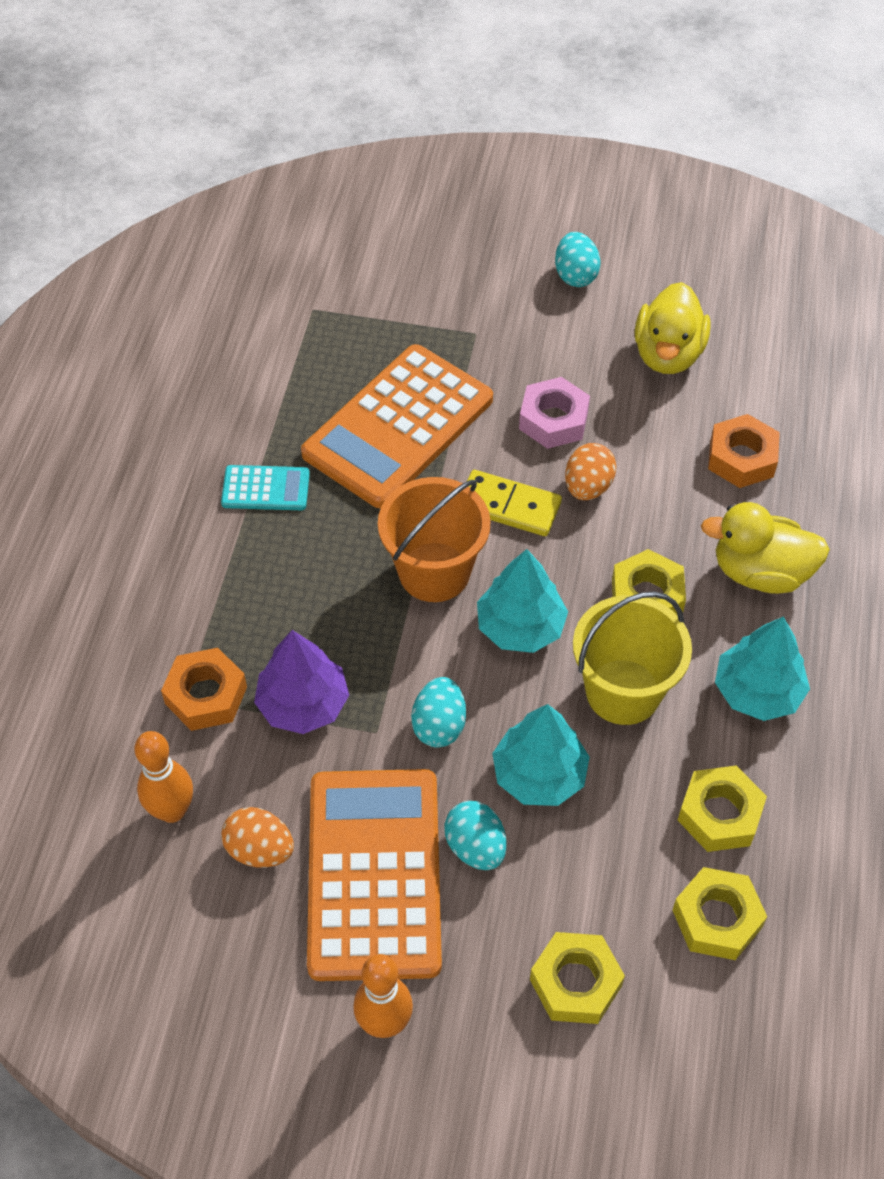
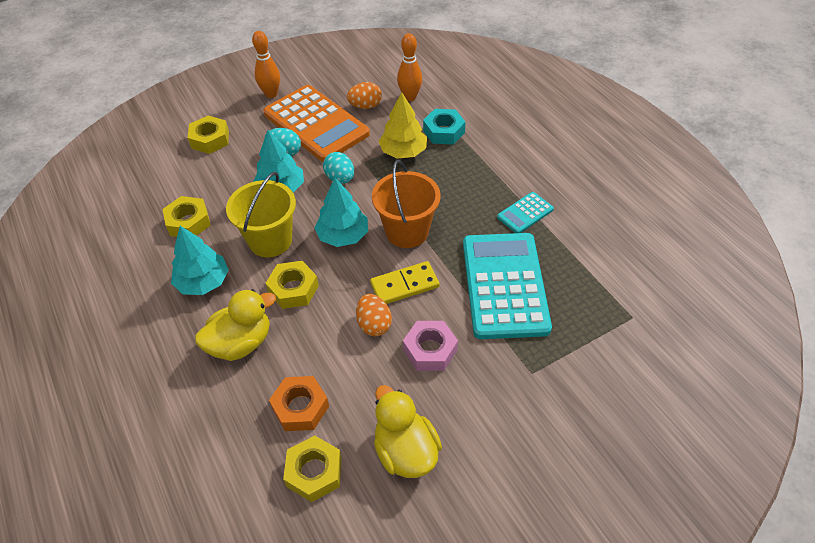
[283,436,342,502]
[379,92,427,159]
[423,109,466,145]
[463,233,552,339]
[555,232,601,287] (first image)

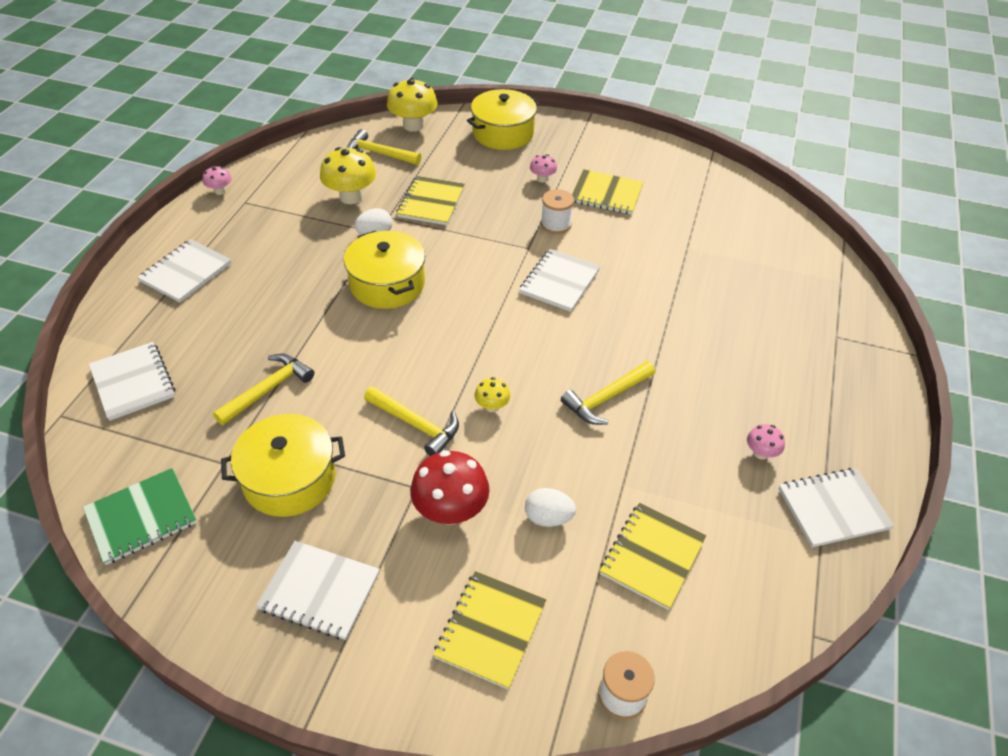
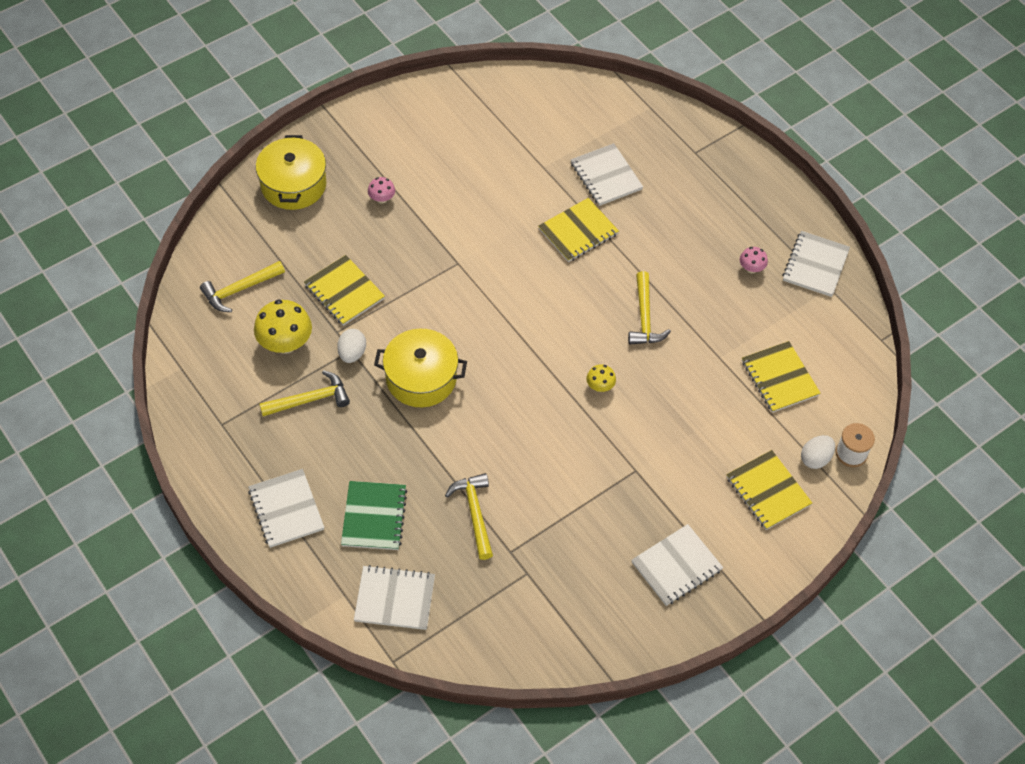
[259,370,350,416]
[341,481,408,550]
[538,198,619,262]
[571,143,643,206]
[801,435,835,469]
[203,166,232,195] (first image)
[221,414,345,517] (first image)
[387,78,437,132] (first image)
[410,450,490,525] (first image)
[541,189,574,234] (first image)

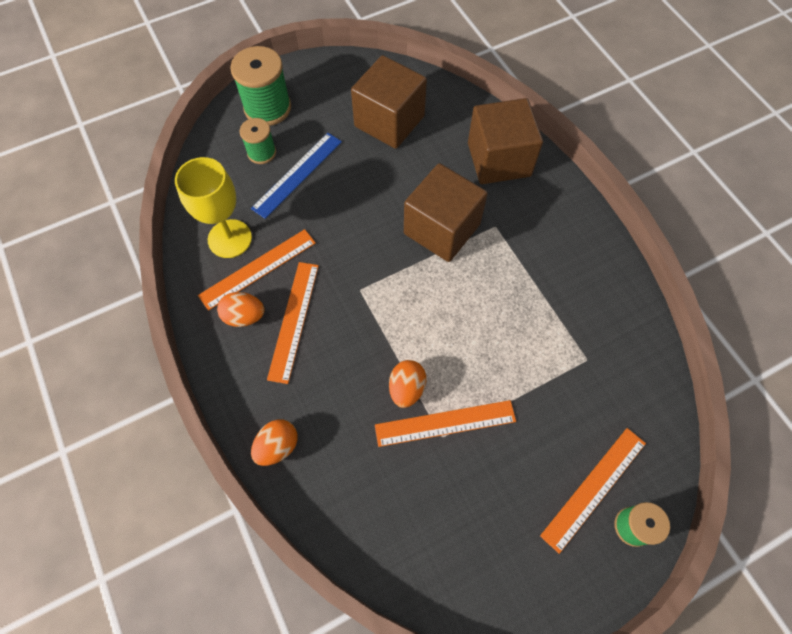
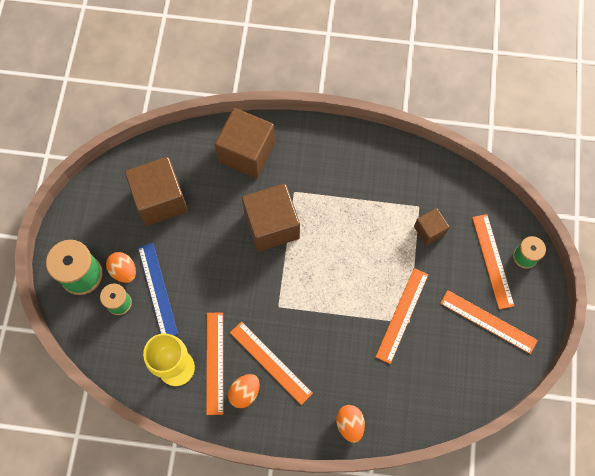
[106,252,136,283]
[414,208,450,245]
[440,290,538,354]

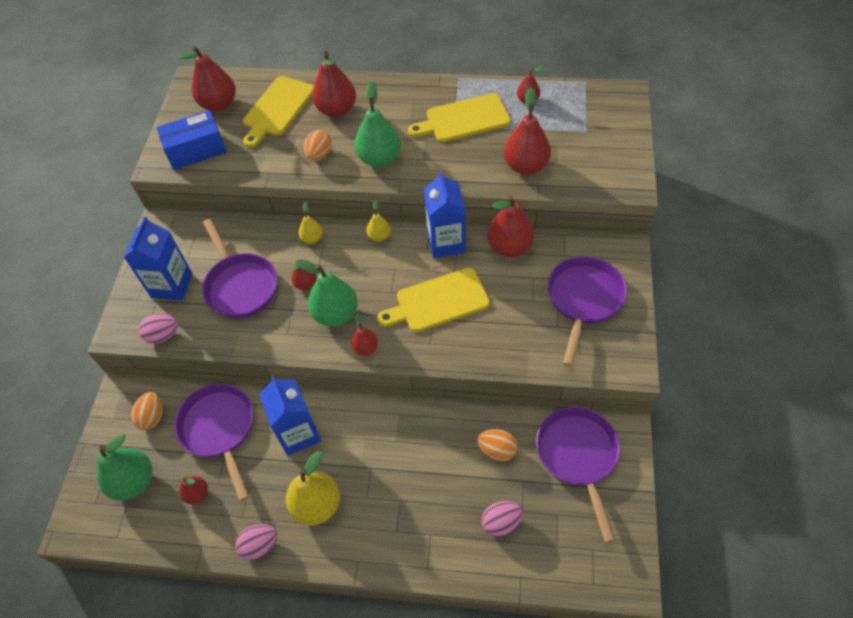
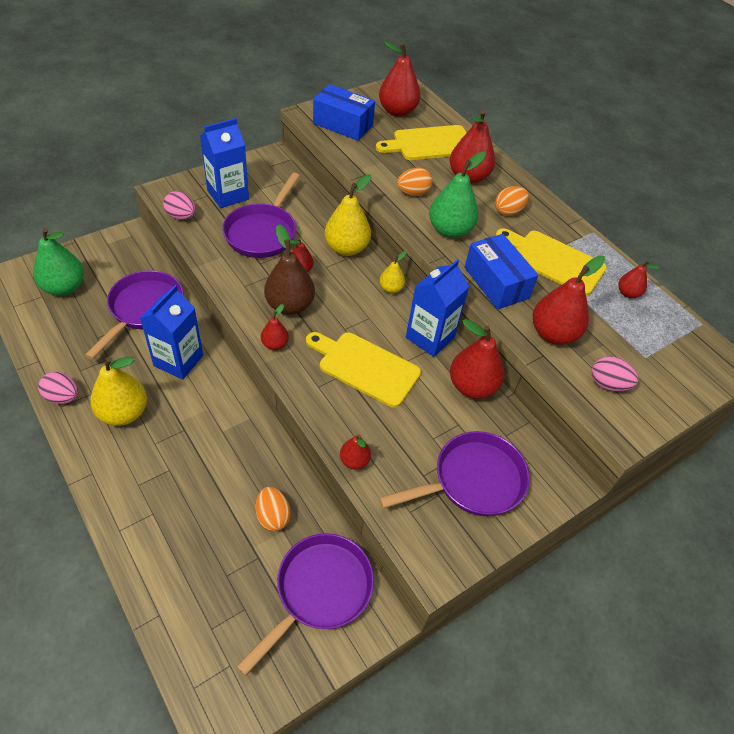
[264,224,315,315]
[325,174,371,256]
[340,435,371,469]
[465,234,539,309]
[495,186,529,216]
[591,356,638,391]

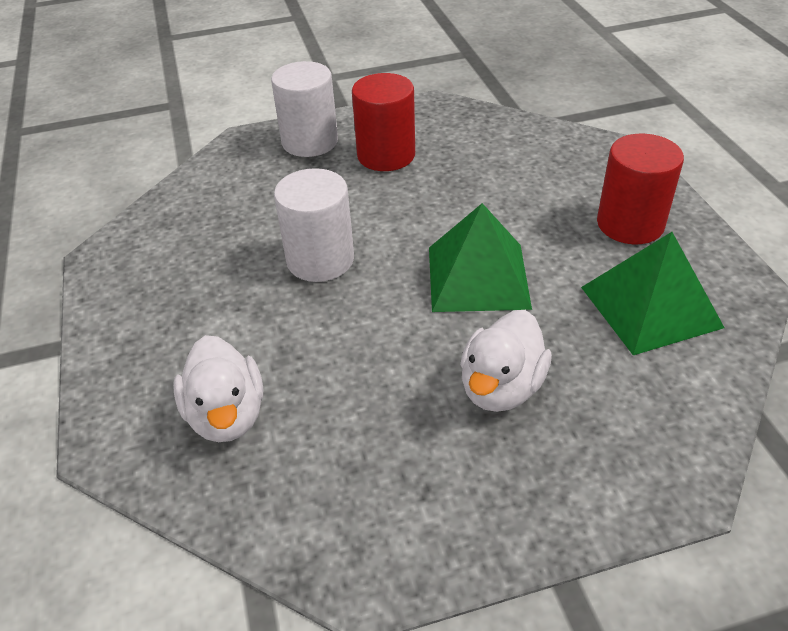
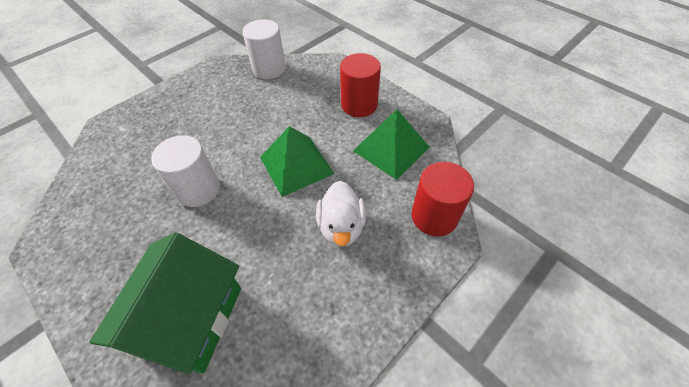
[89,233,241,374]
[242,19,286,79]
[411,162,474,236]

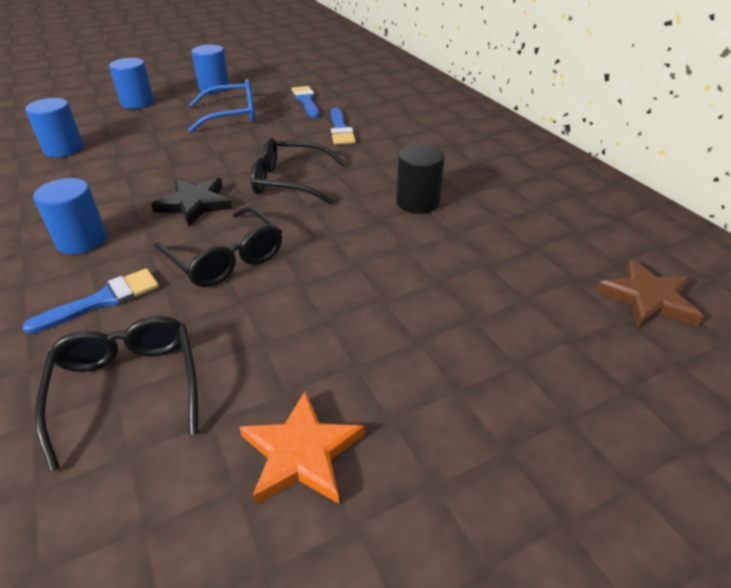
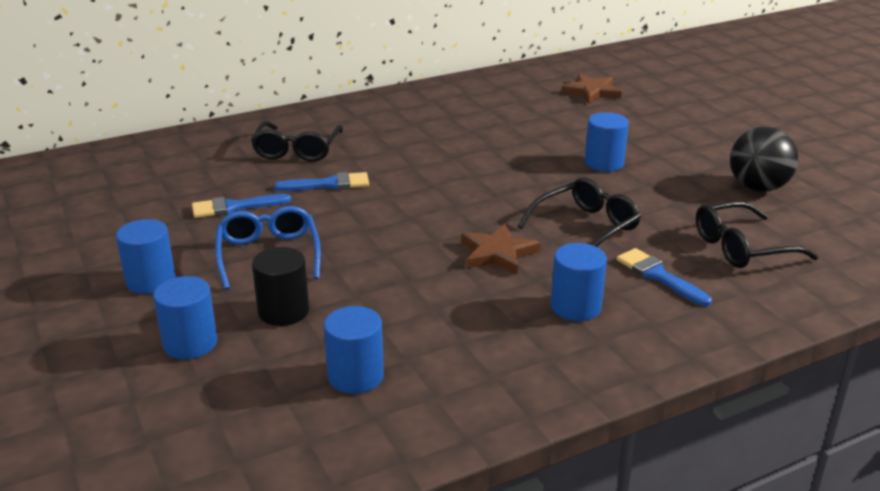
[251,121,343,162]
[252,247,309,326]
[461,224,541,275]
[585,112,629,172]
[730,127,798,192]

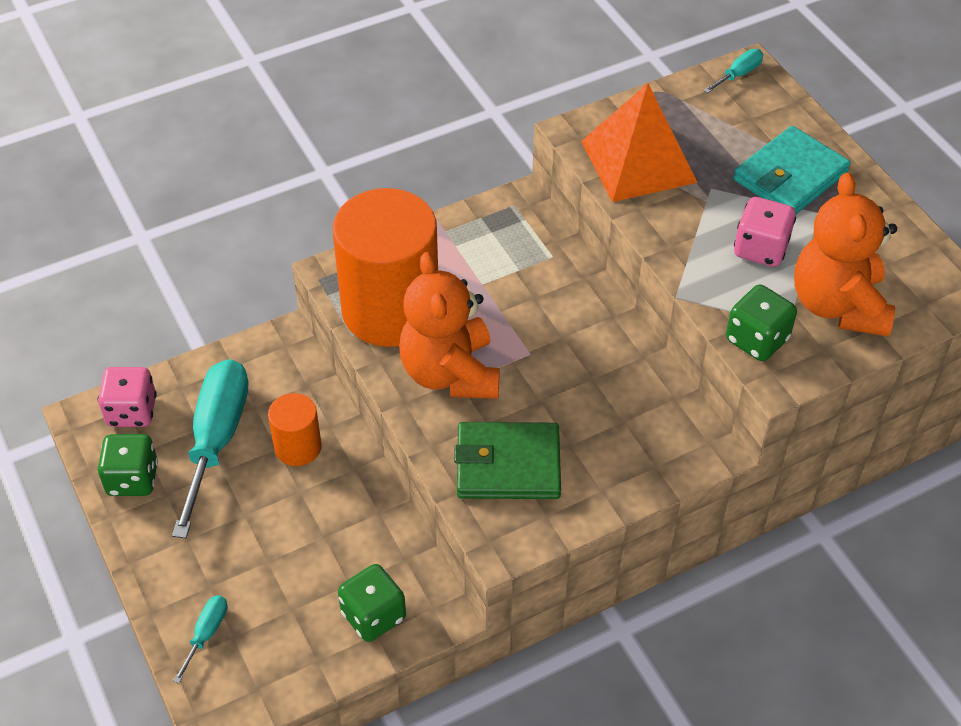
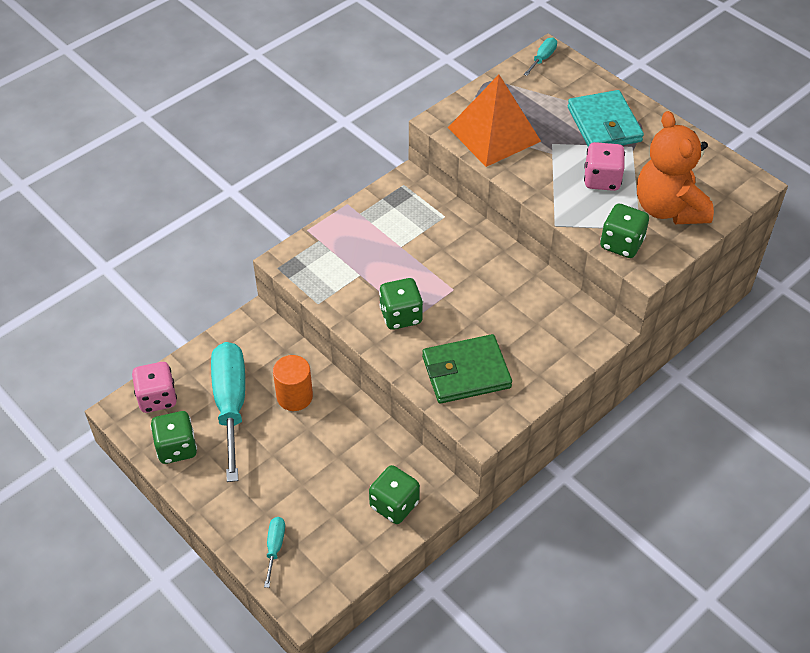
[379,278,423,330]
[568,90,644,147]
[333,188,438,347] (first image)

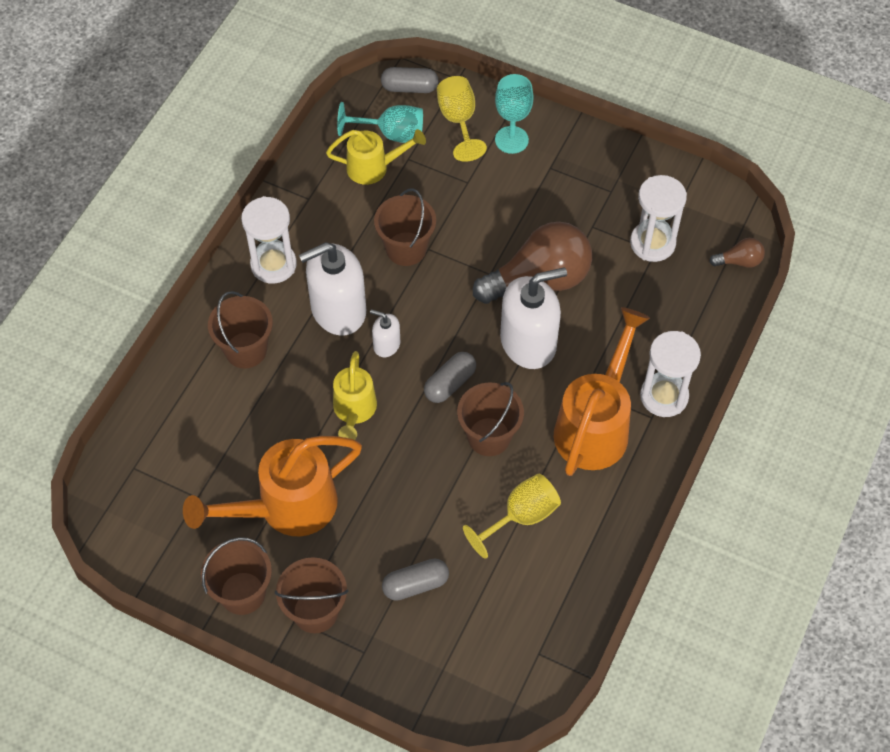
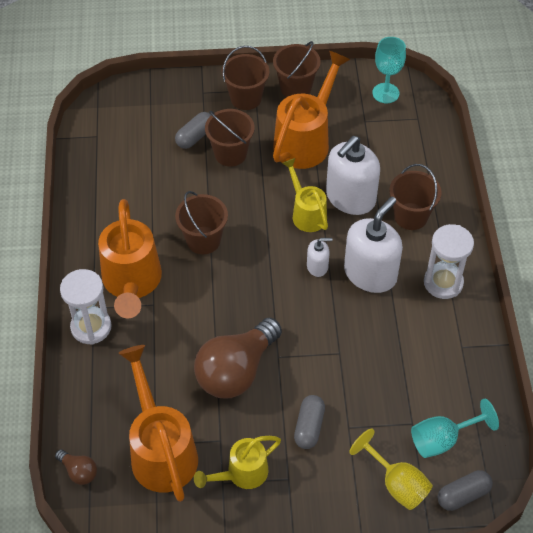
[55,449,97,485]
[118,345,198,502]
[194,436,281,489]
[205,109,255,167]
[294,395,325,449]
[326,136,380,215]
[372,37,406,103]
[463,474,561,559] (first image)

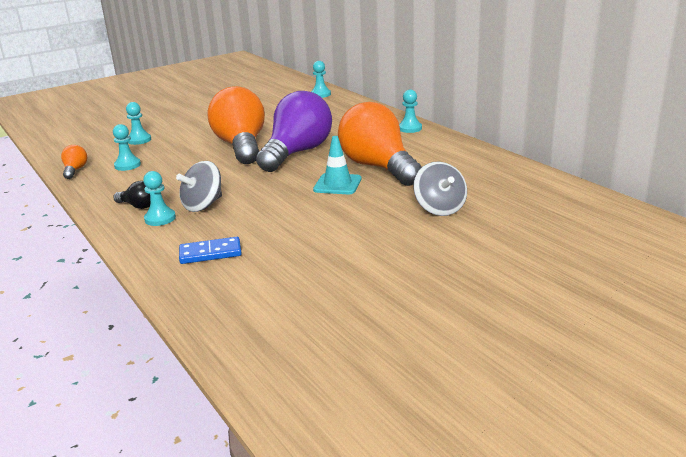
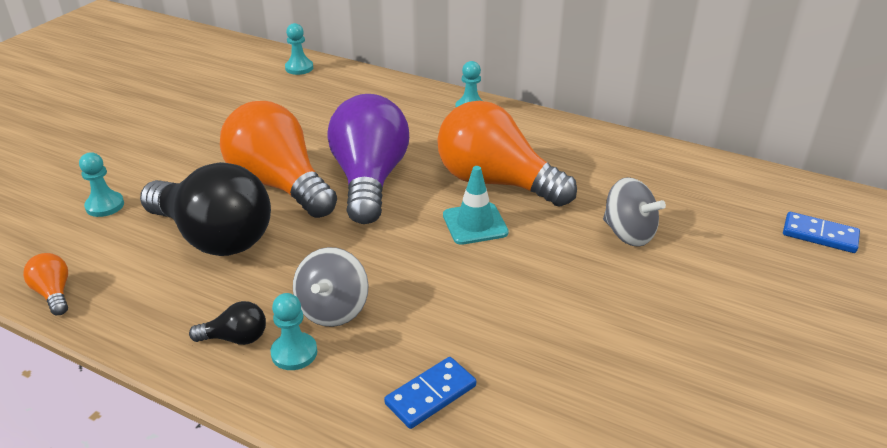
[140,162,271,256]
[783,212,860,253]
[113,124,141,171] (first image)

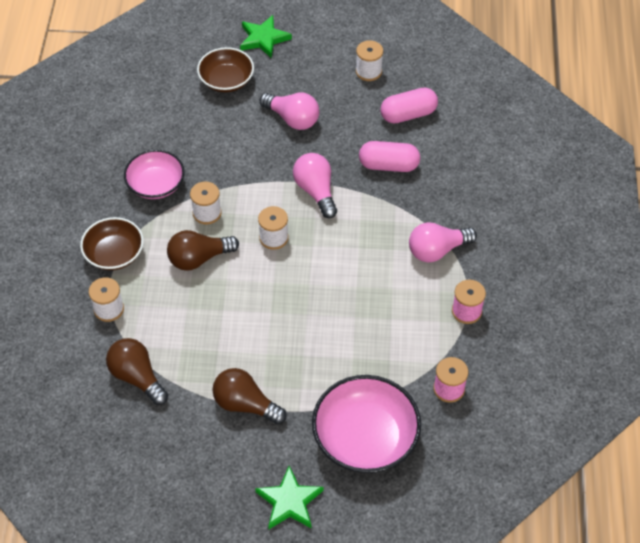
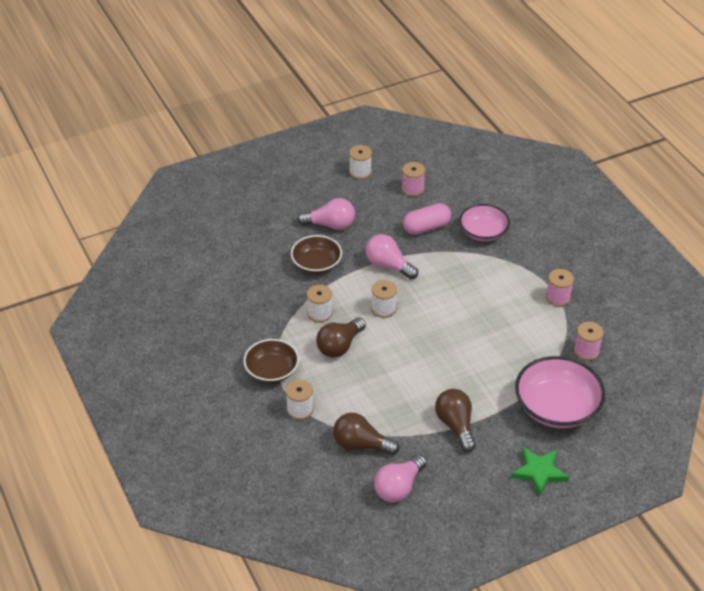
[291,235,342,274]
[374,454,427,503]
[402,162,425,197]
[435,389,476,452]
[459,204,510,241]
[240,15,292,58] (first image)

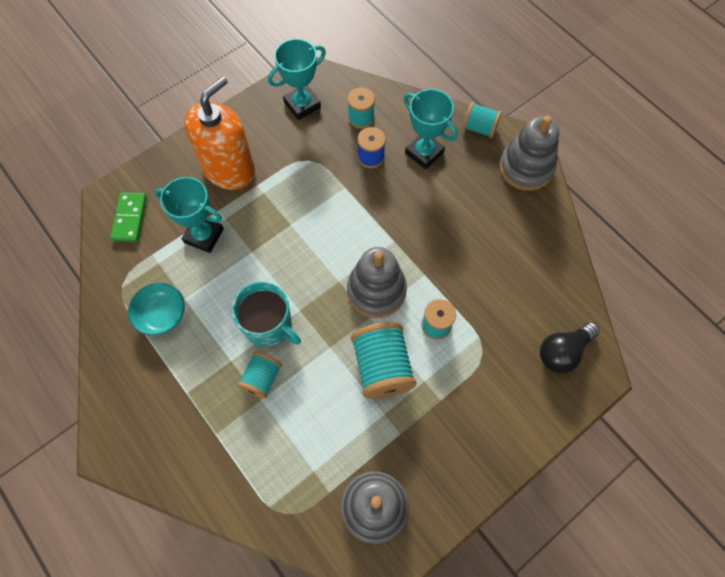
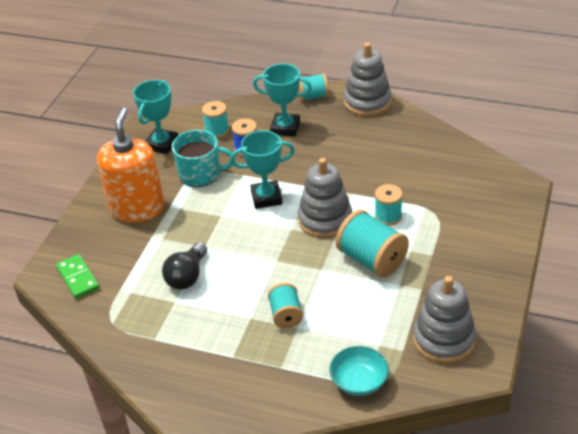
[162,242,207,290]
[172,130,235,187]
[230,130,295,209]
[329,346,389,396]

